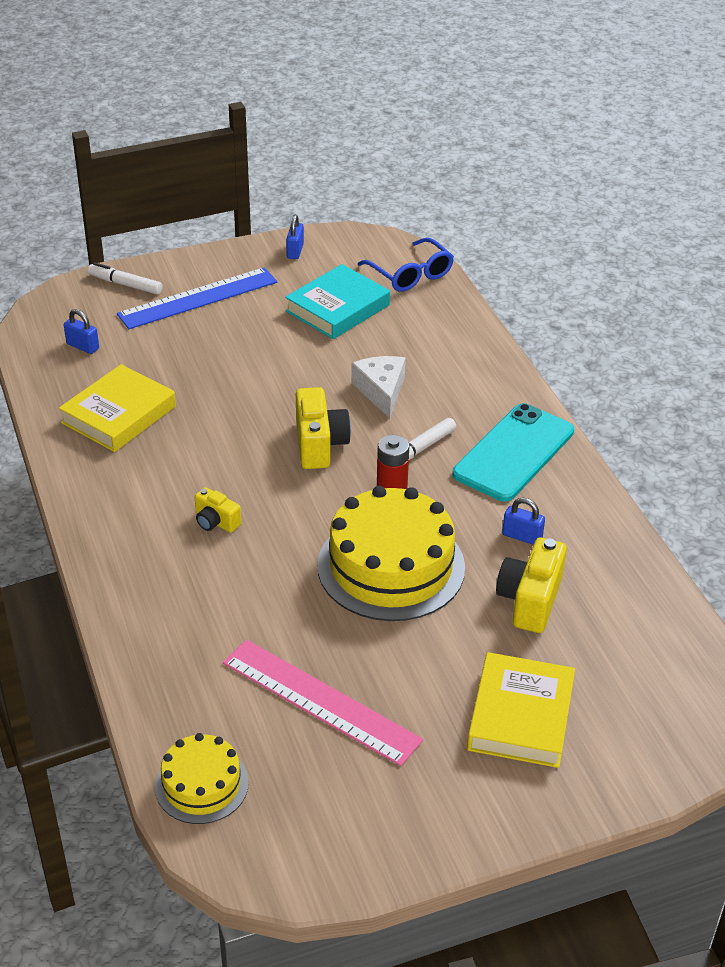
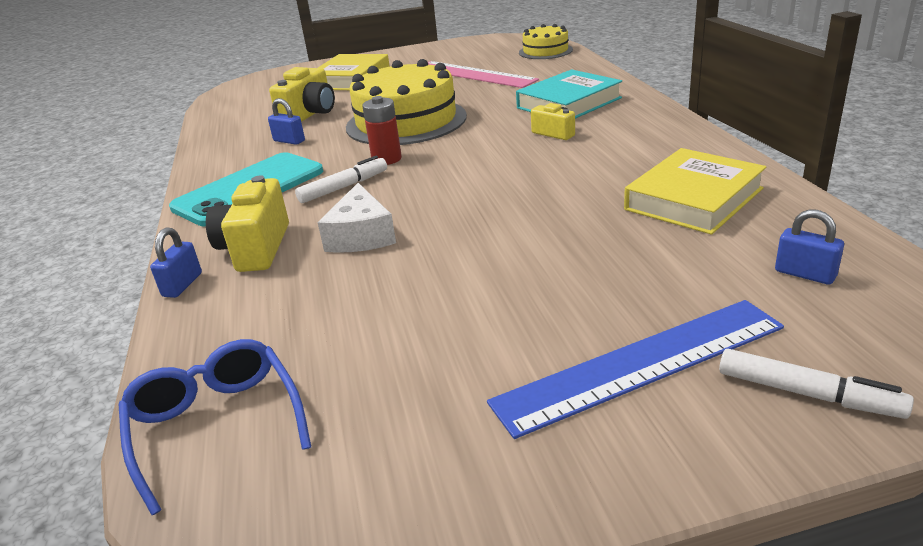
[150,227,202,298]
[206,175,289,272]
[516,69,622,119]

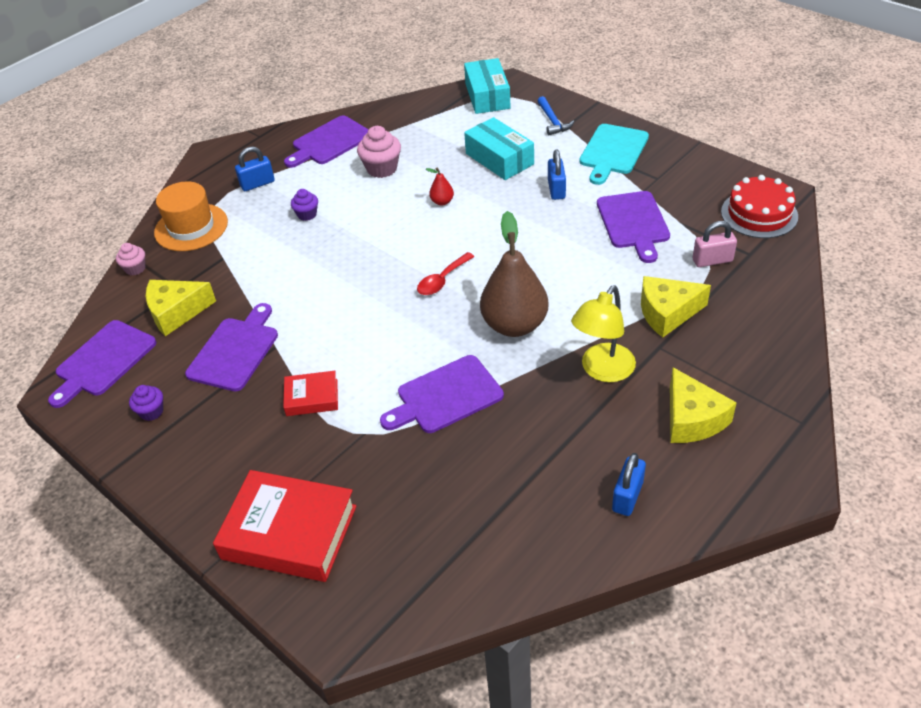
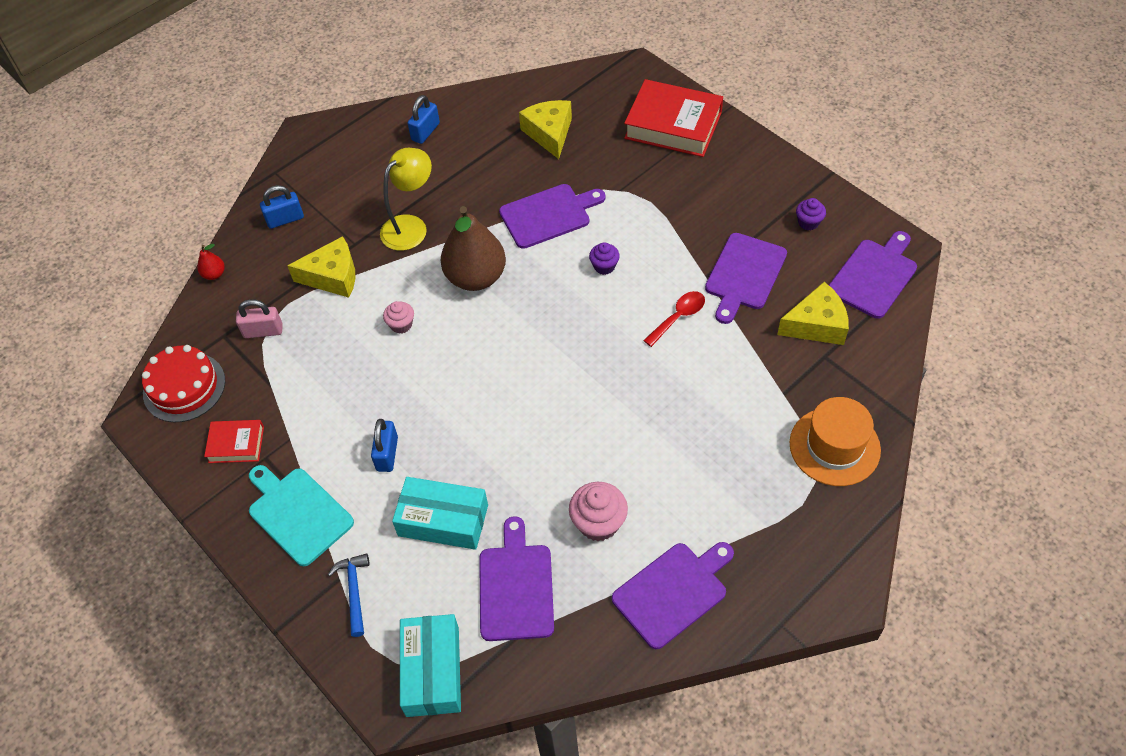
[197,244,225,280]
[204,420,264,463]
[249,465,354,566]
[260,185,304,229]
[383,301,414,334]
[392,477,488,550]
[479,516,554,641]
[519,100,572,159]
[589,242,620,275]
[643,291,705,347]

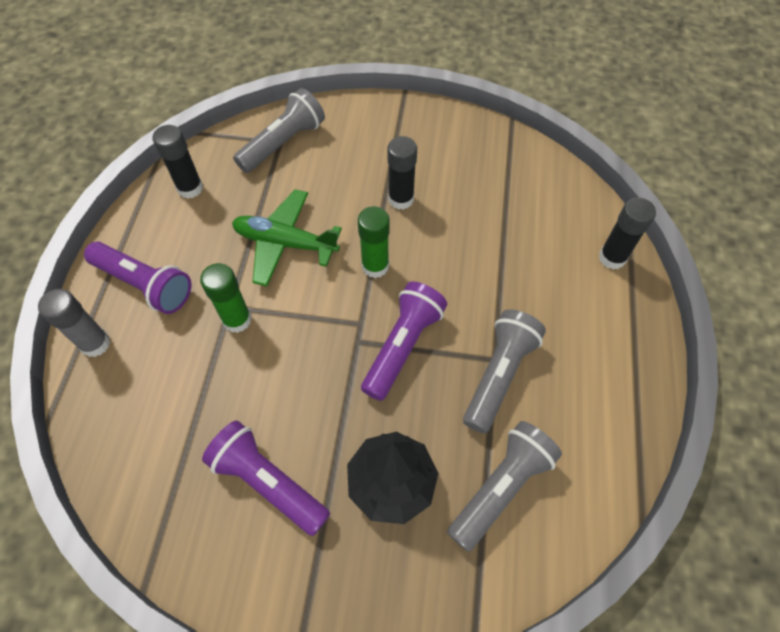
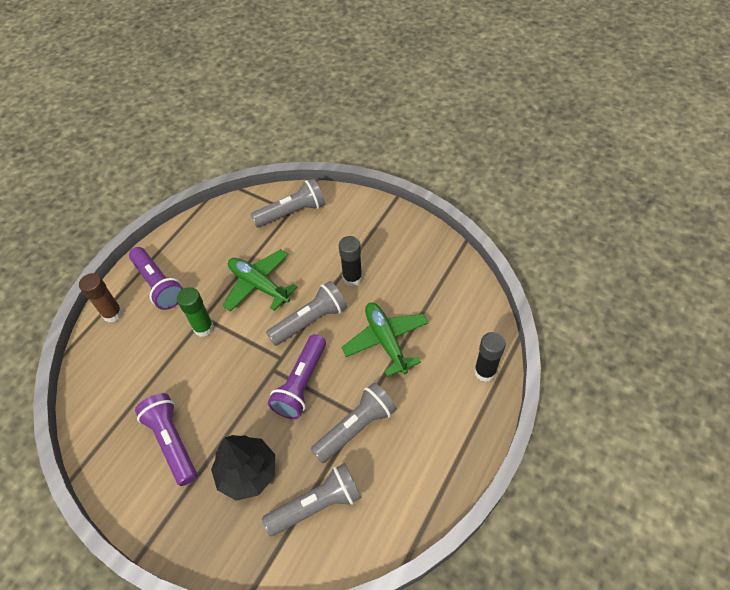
[79,273,123,323]
[266,281,347,346]
[268,334,326,419]
[341,303,429,377]
[152,125,203,199] (first image)

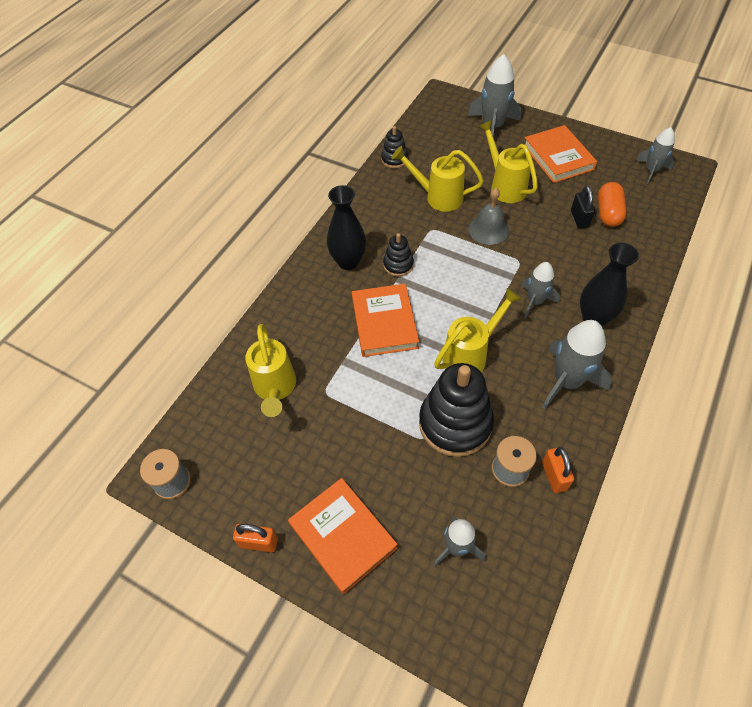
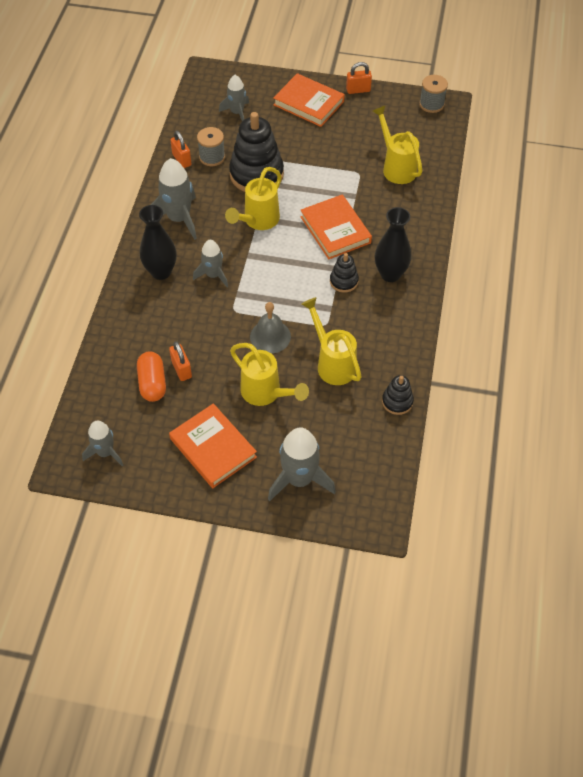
[169,341,192,381]
[301,297,362,385]

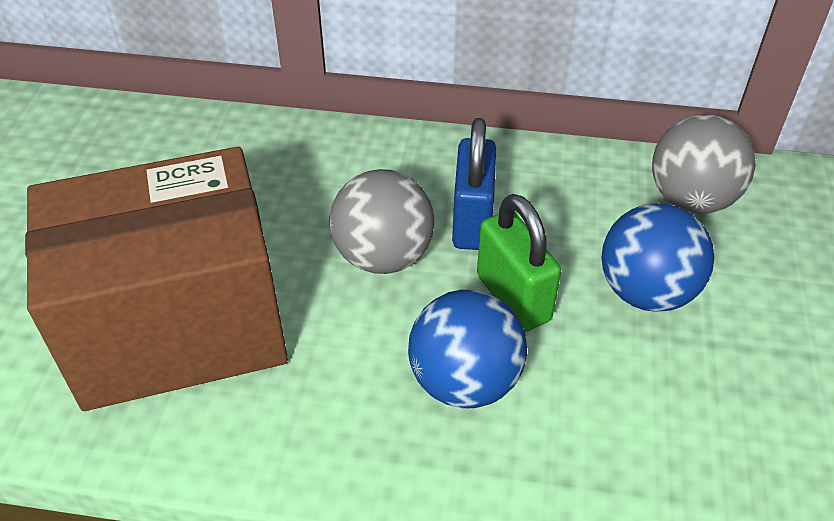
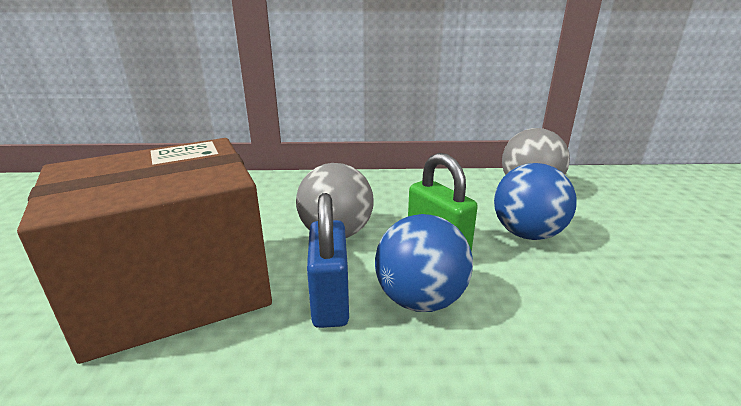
[307,193,349,328]

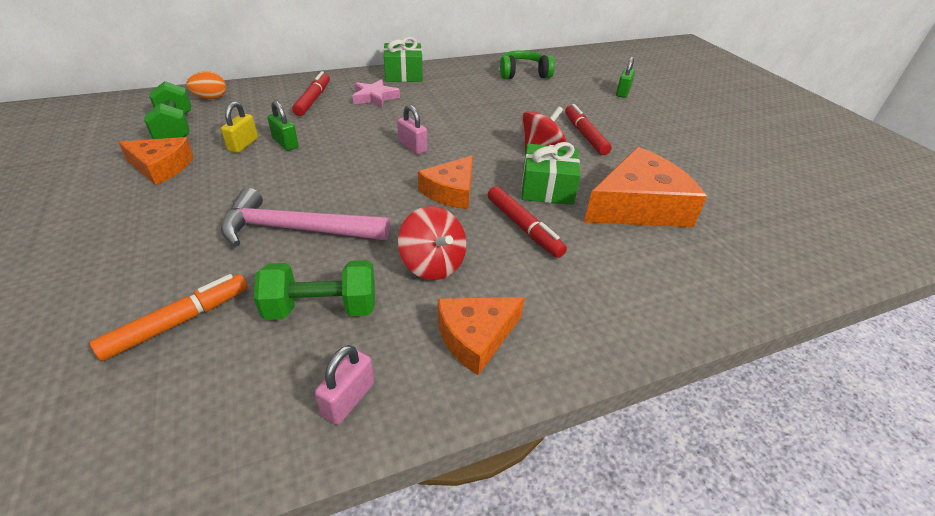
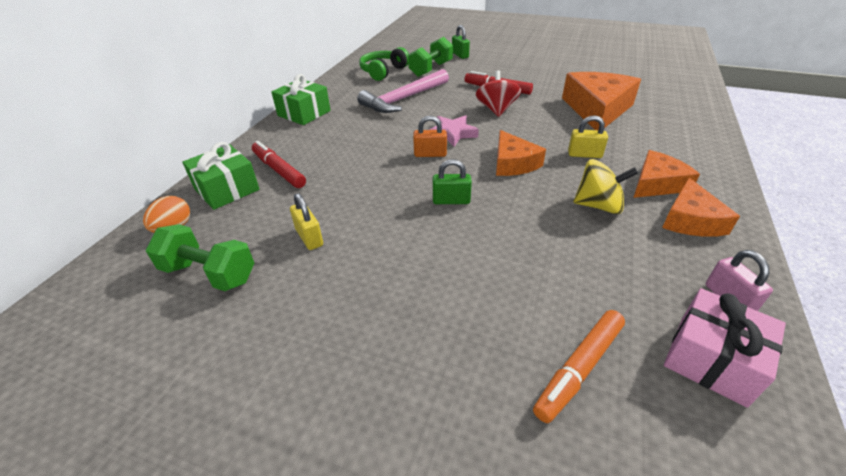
[182,142,260,210]
[357,69,449,113]
[408,37,453,77]
[413,116,447,157]
[429,115,479,147]
[433,159,472,204]
[533,310,625,423]
[568,115,608,158]
[573,159,638,214]
[633,150,700,198]
[664,288,786,408]

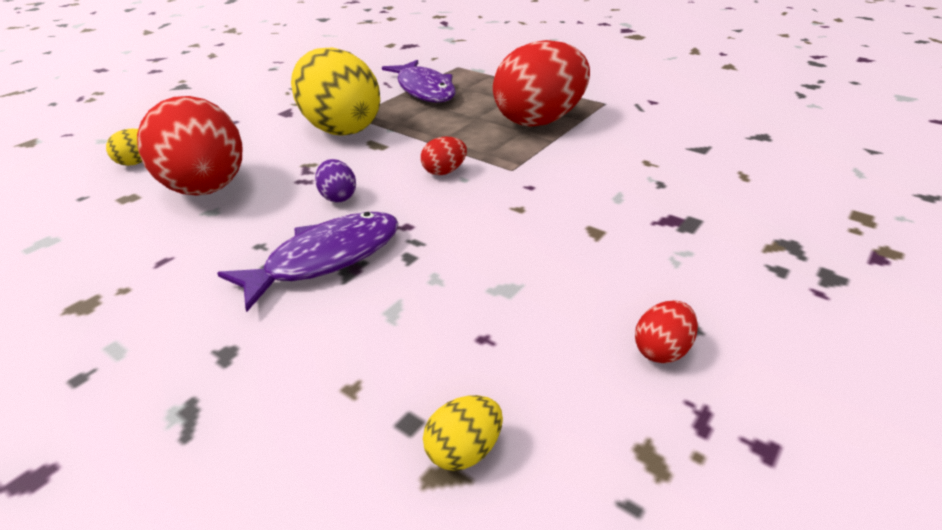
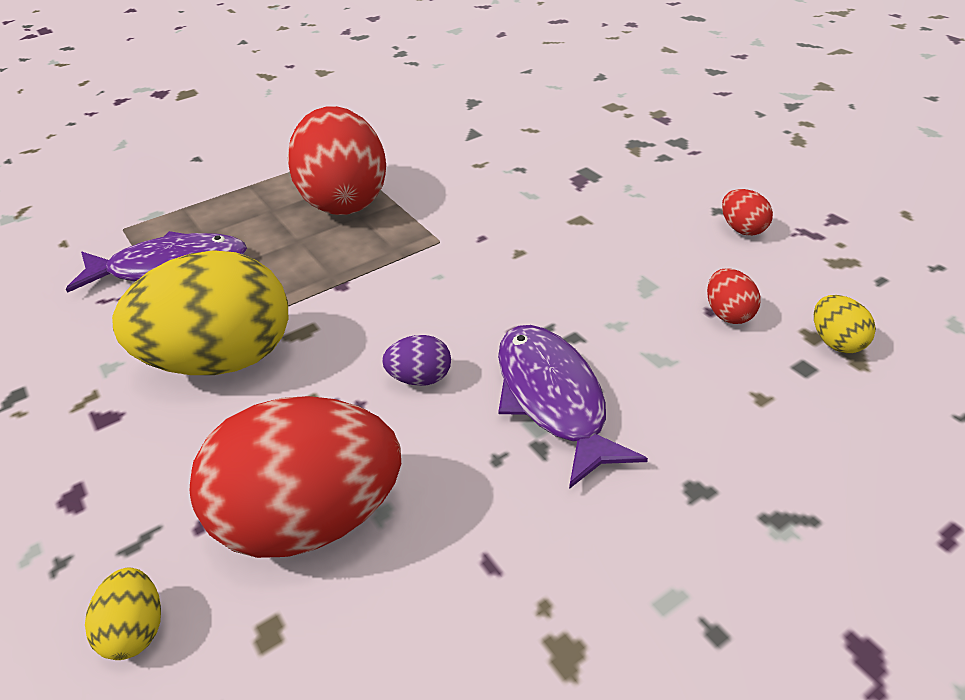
[707,268,761,324]

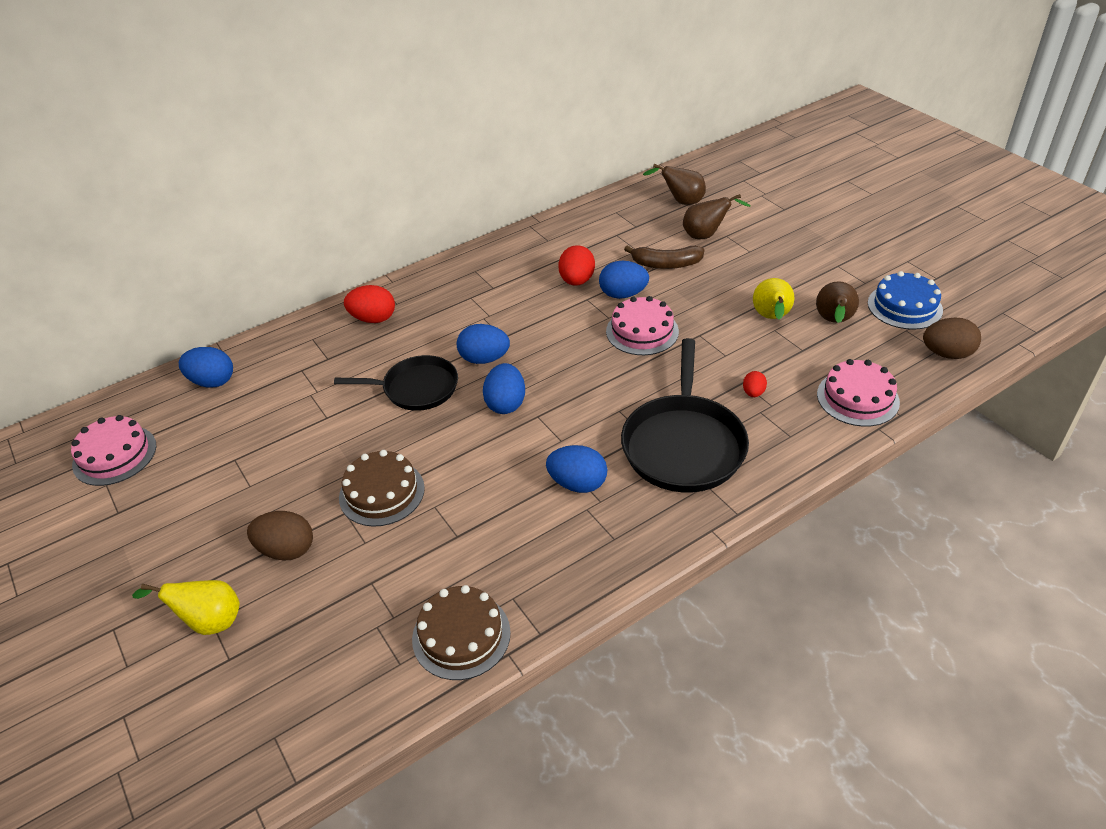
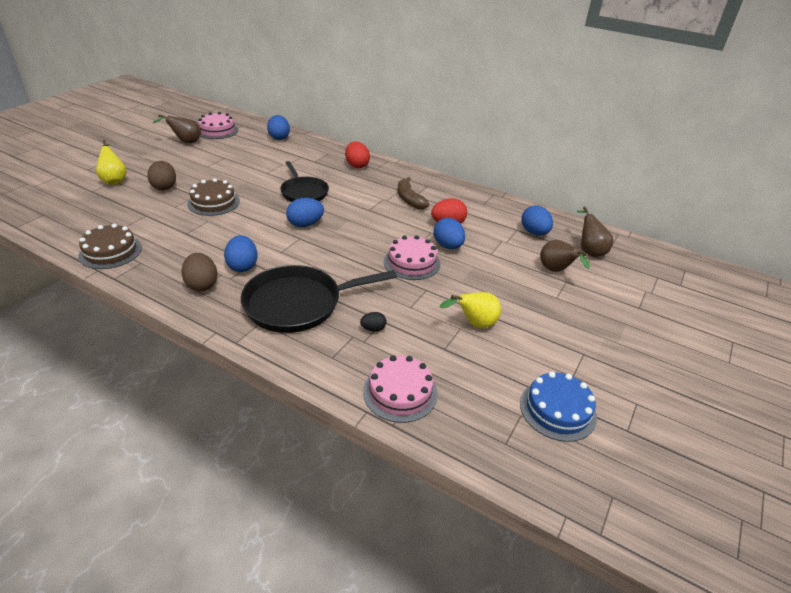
[153,114,201,143]
[181,253,218,291]
[360,312,387,332]
[398,177,429,209]
[521,205,553,236]

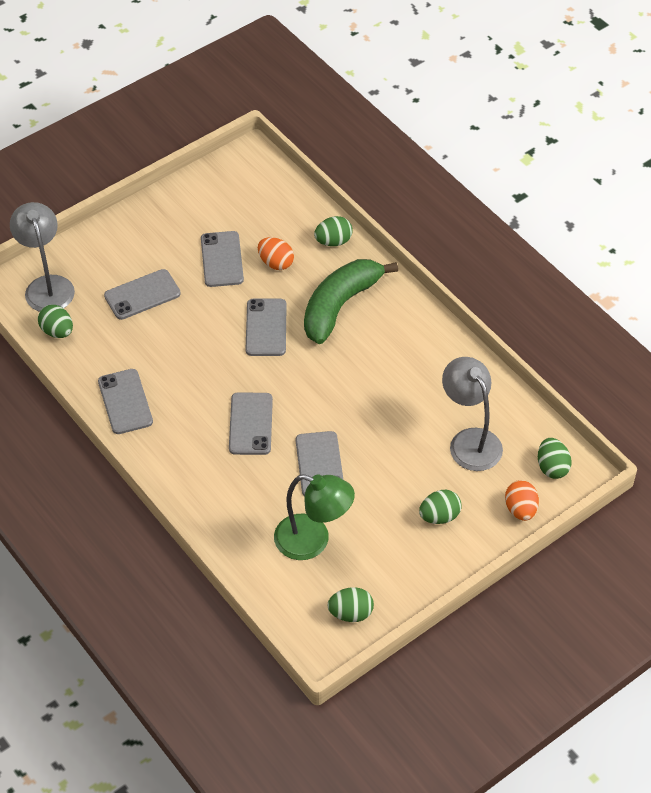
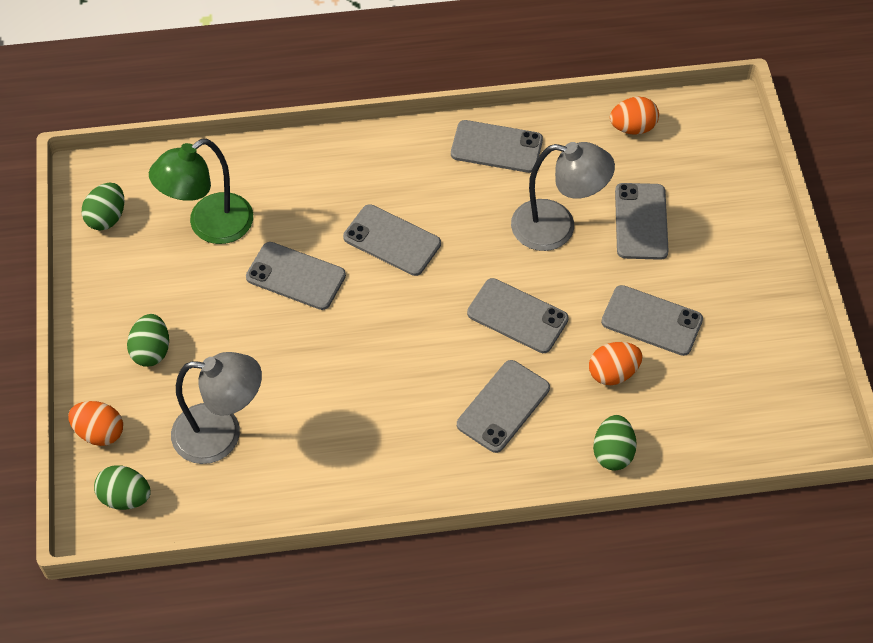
[457,360,550,453]
[511,142,615,251]
[610,97,659,135]

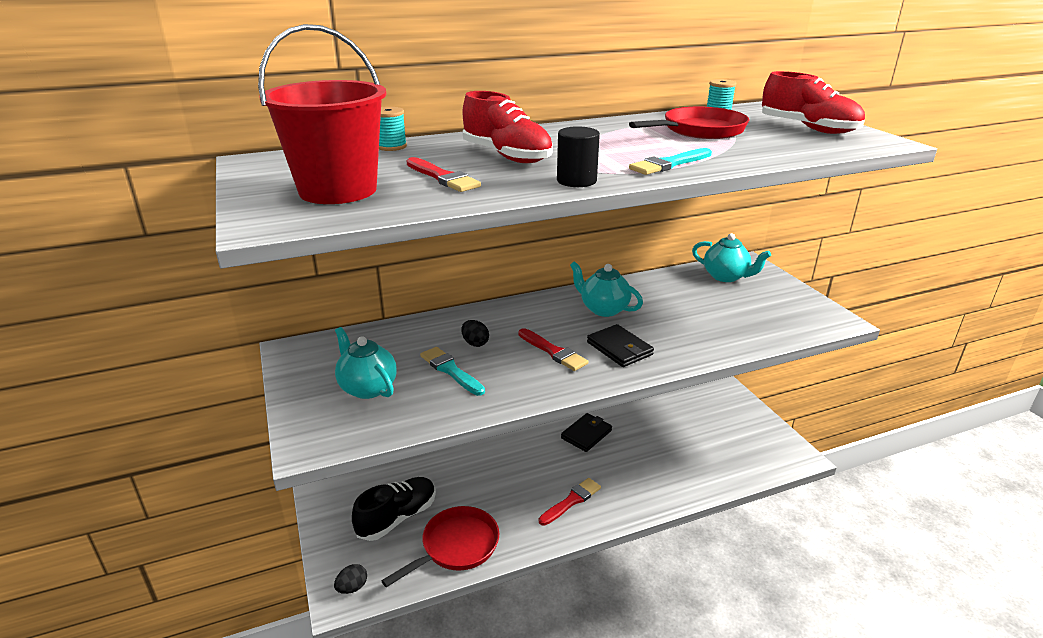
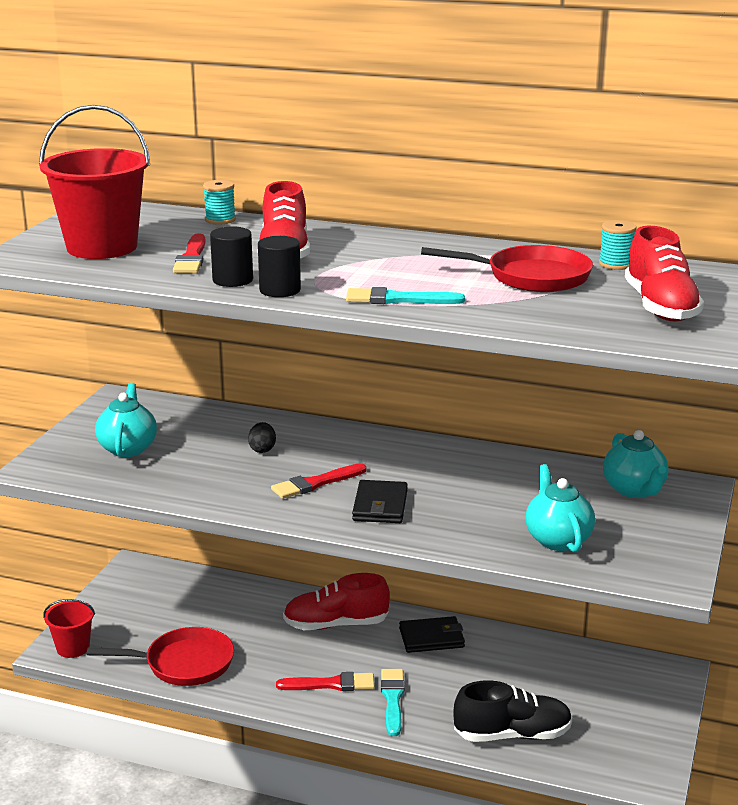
[43,599,95,658]
[210,227,253,287]
[271,463,367,499]
[283,573,390,630]
[381,669,405,736]
[453,680,572,742]
[526,464,595,552]

